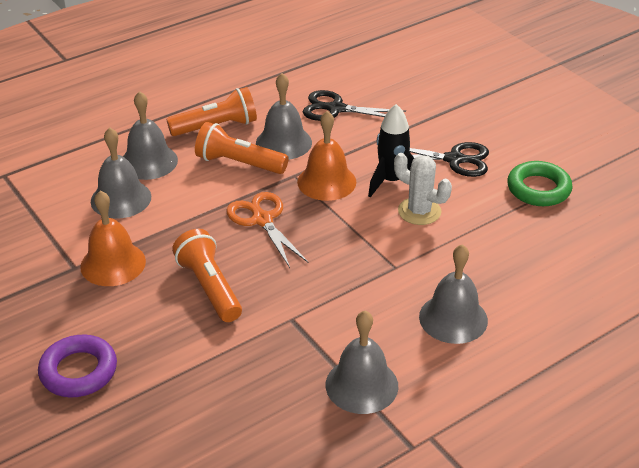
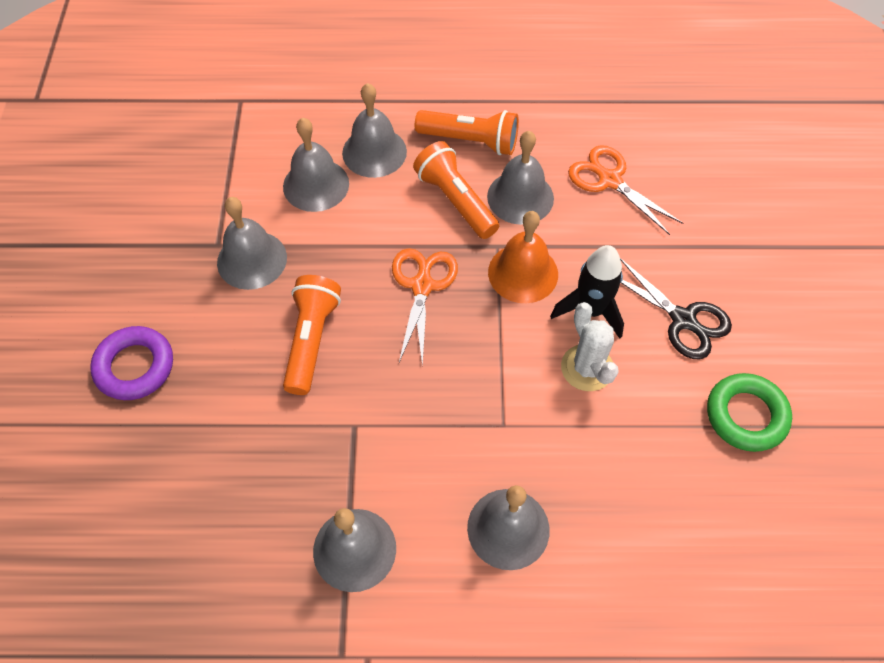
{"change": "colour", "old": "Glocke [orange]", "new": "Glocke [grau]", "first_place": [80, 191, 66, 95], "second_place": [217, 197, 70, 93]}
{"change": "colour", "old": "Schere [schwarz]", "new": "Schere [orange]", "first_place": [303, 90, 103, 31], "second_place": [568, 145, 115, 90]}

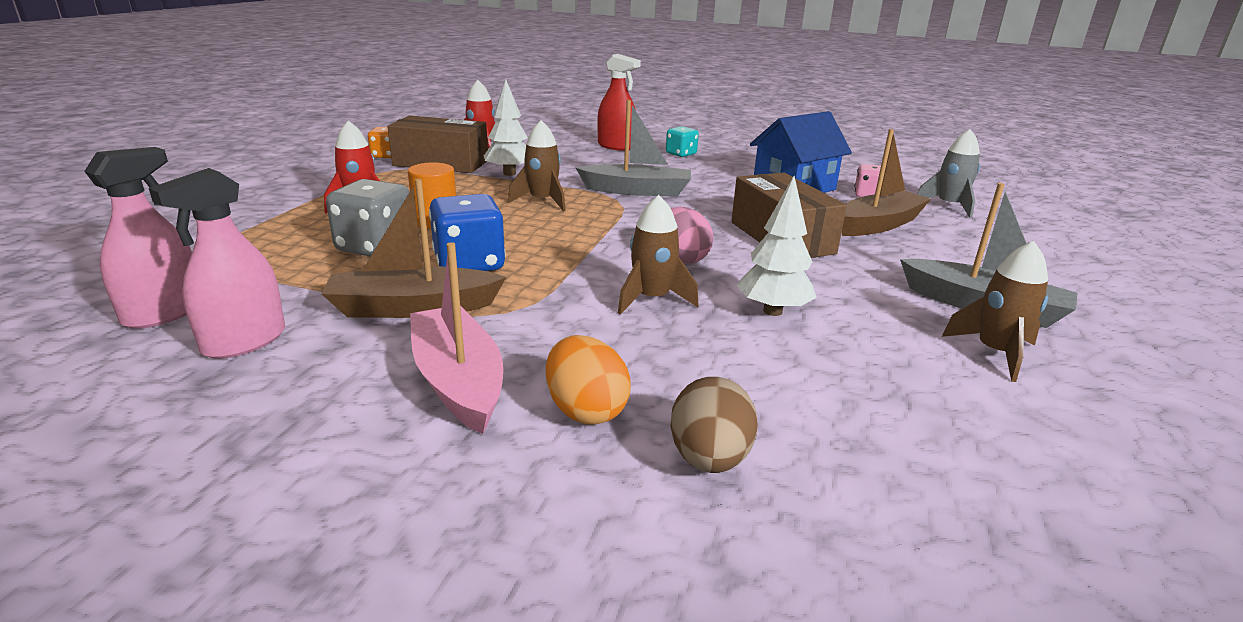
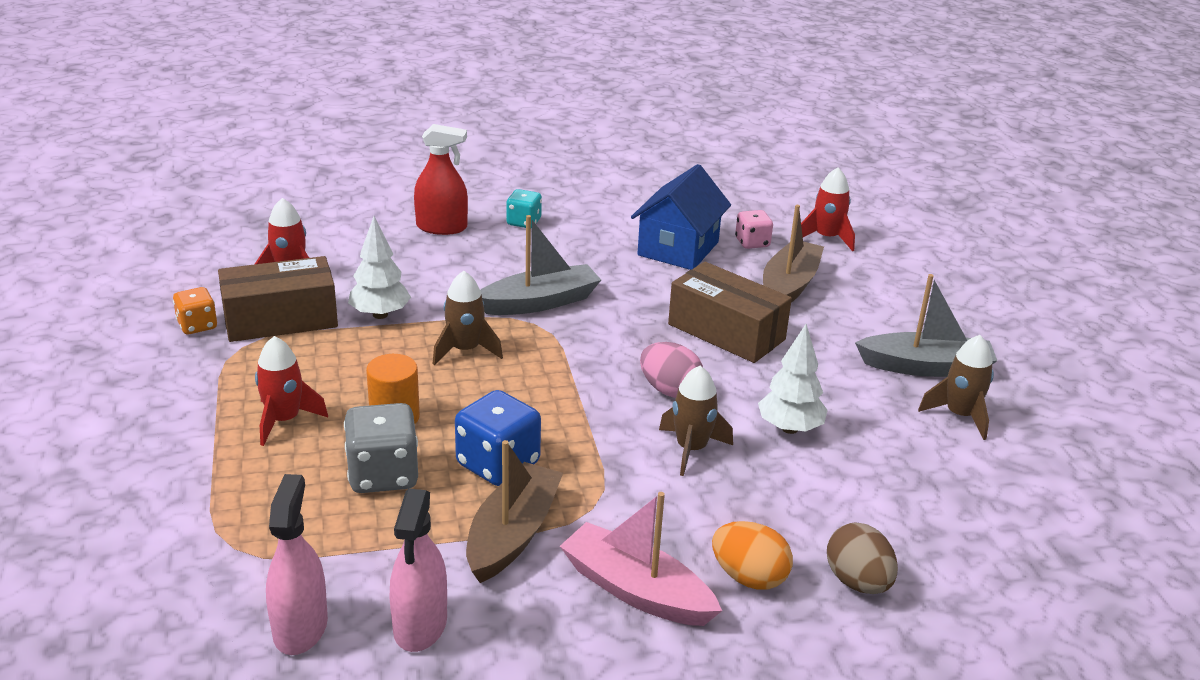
{"change": "spun", "old": "Boot [braun]", "first_place": [322, 179, 184, 139], "second_place": [466, 440, 97, 143], "degrees": 150}
{"change": "colour", "old": "Rakete [grau]", "new": "Rakete [rot]", "first_place": [917, 129, 63, 89], "second_place": [801, 168, 54, 84]}

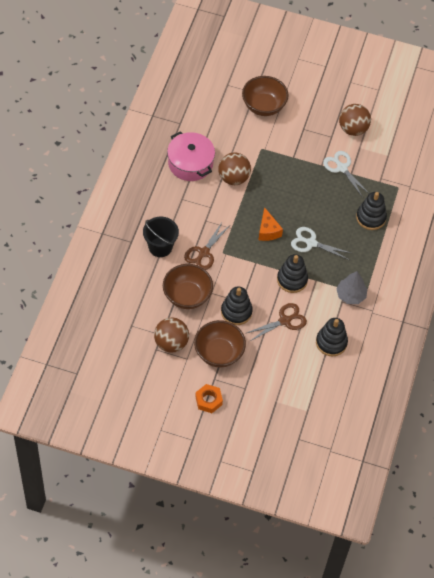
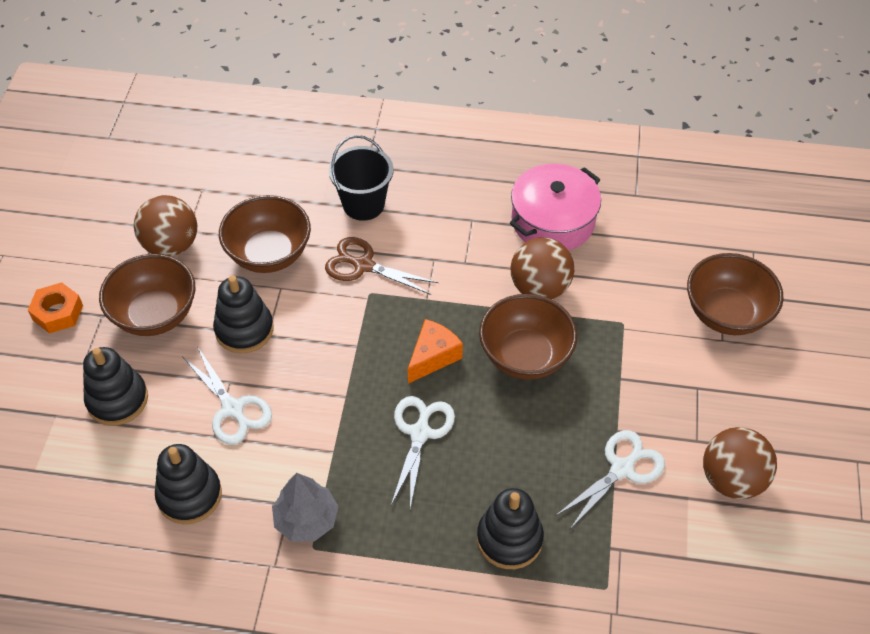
{"change": "colour", "old": "Schere [braun]", "new": "Schere [weiß]", "first_place": [247, 303, 60, 39], "second_place": [182, 346, 90, 99]}
{"change": "spun", "old": "Käse [orange]", "first_place": [258, 207, 25, 34], "second_place": [408, 319, 55, 65], "degrees": 150}
{"change": "relocated", "old": "Stapelspielzeug [schwarz]", "first_place": [277, 254, 31, 39], "second_place": [83, 347, 65, 79]}
{"change": "appeared", "new": "Schüssel [braun]", "second_place": [479, 294, 98, 86]}

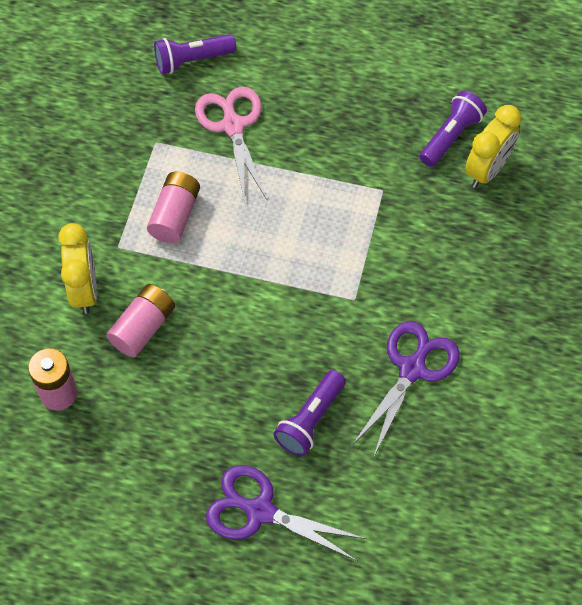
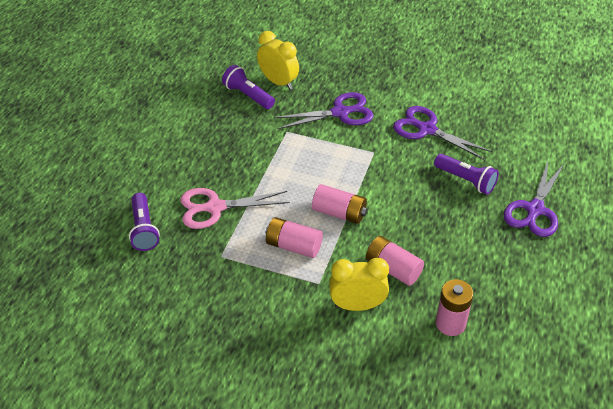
{"change": "appeared", "new": "Schere [lila]", "second_place": [274, 92, 100, 37]}
{"change": "appeared", "new": "Batterie [rosa]", "second_place": [312, 184, 55, 40]}

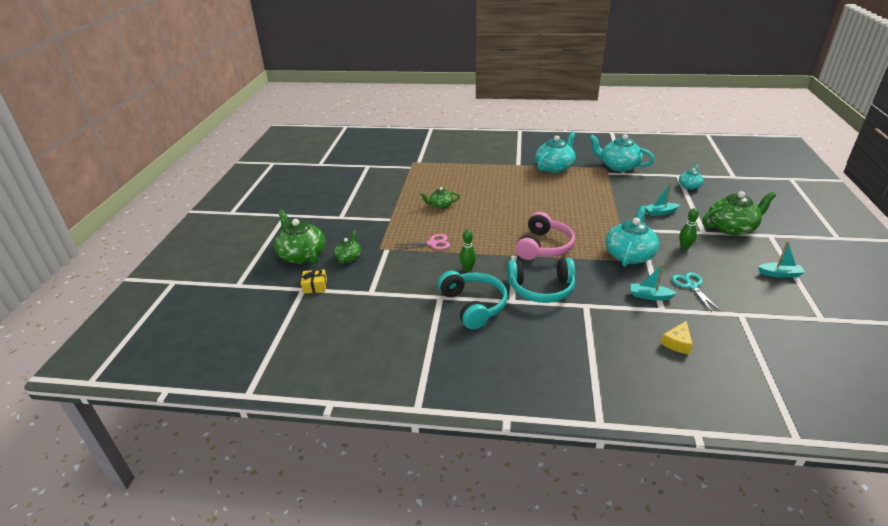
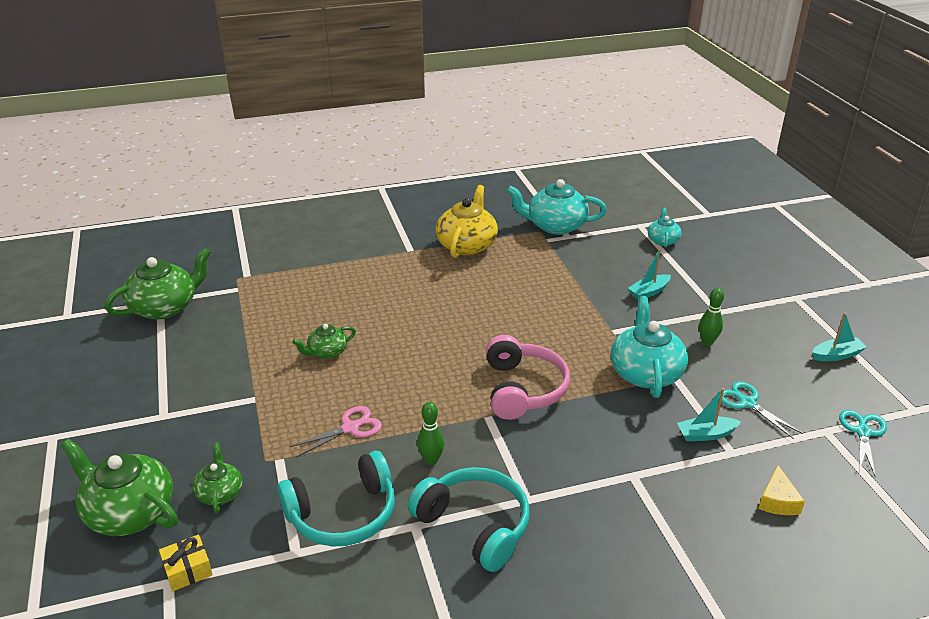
{"change": "relocated", "old": "Kopfhörer [türkis]", "first_place": [507, 258, 68, 45], "second_place": [277, 451, 118, 96]}
{"change": "colour", "old": "Teekanne [türkis]", "new": "Teekanne [gelb]", "first_place": [535, 131, 41, 42], "second_place": [436, 185, 62, 73]}
{"change": "relocated", "old": "Teekanne [grün]", "first_place": [702, 191, 74, 45], "second_place": [105, 248, 106, 72]}
{"change": "appeared", "new": "Schere [türkis]", "second_place": [839, 409, 48, 69]}

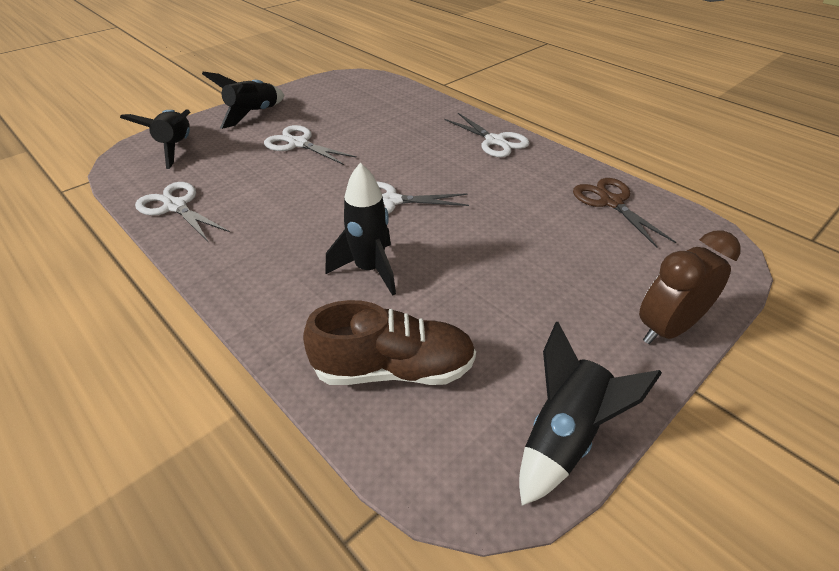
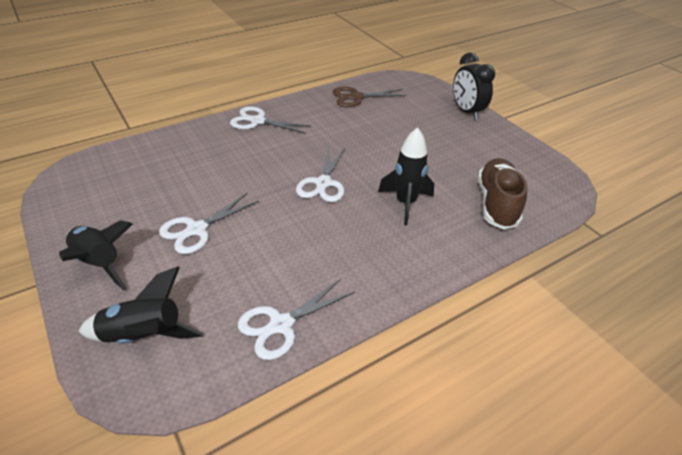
{"change": "spun", "old": "Schere [weiß]", "first_place": [444, 113, 86, 44], "second_place": [230, 106, 81, 28], "degrees": -135}
{"change": "missing", "old": "Rakete [schwarz]", "first_place": [519, 322, 143, 184]}
{"change": "colour", "old": "Wecker [braun]", "new": "Wecker [schwarz]", "first_place": [639, 230, 102, 114], "second_place": [453, 53, 42, 67]}

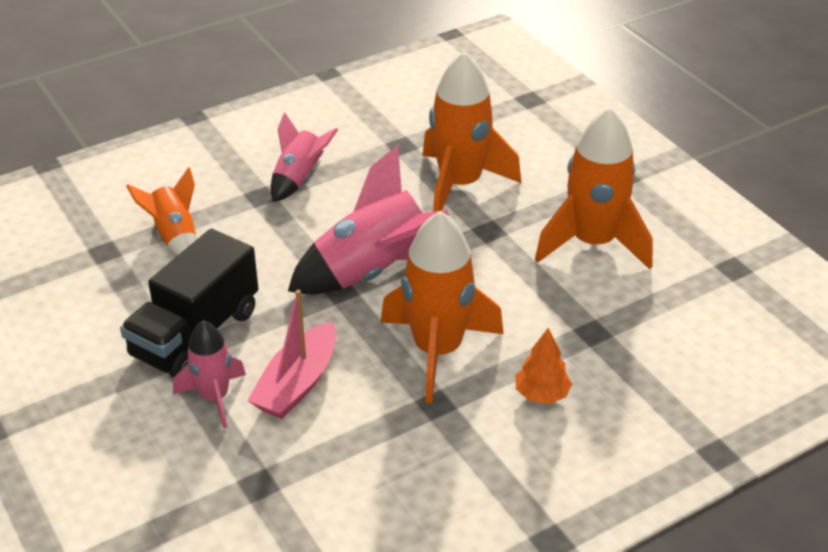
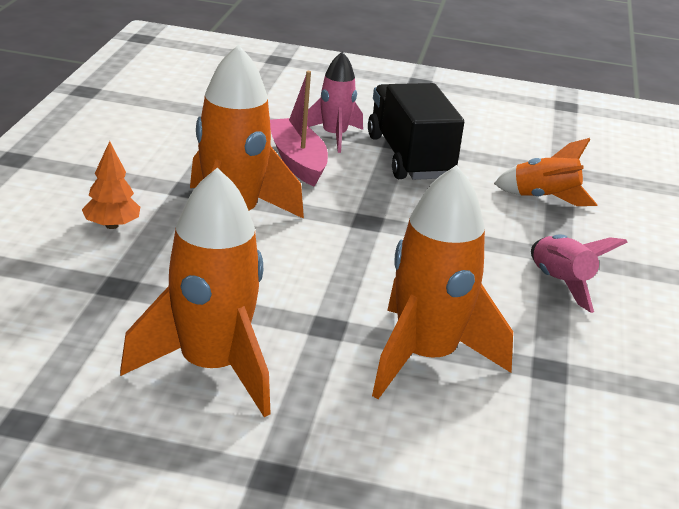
{"change": "missing", "old": "Rakete [rosa]", "first_place": [288, 145, 161, 149]}

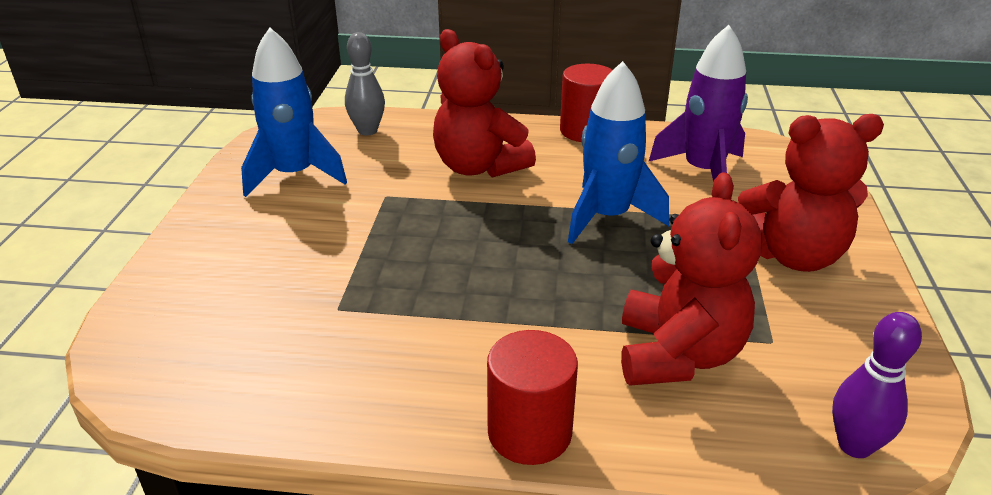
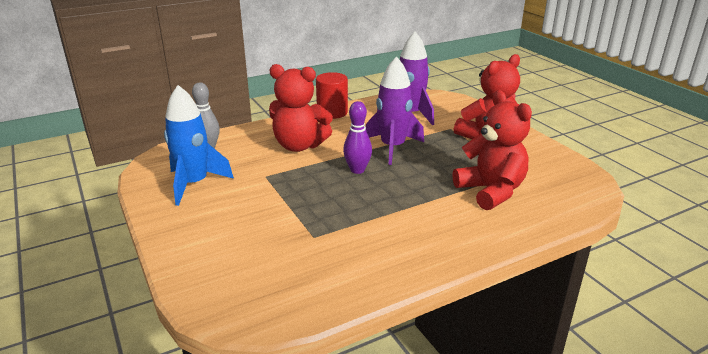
{"change": "missing", "old": "Vollzylinder [rot]", "first_place": [487, 330, 91, 135]}
{"change": "colour", "old": "Rakete [blau]", "new": "Rakete [lila]", "first_place": [568, 61, 101, 183], "second_place": [366, 56, 58, 109]}
{"change": "relocated", "old": "Bowlingkegel [lila]", "first_place": [832, 312, 90, 146], "second_place": [343, 101, 29, 73]}

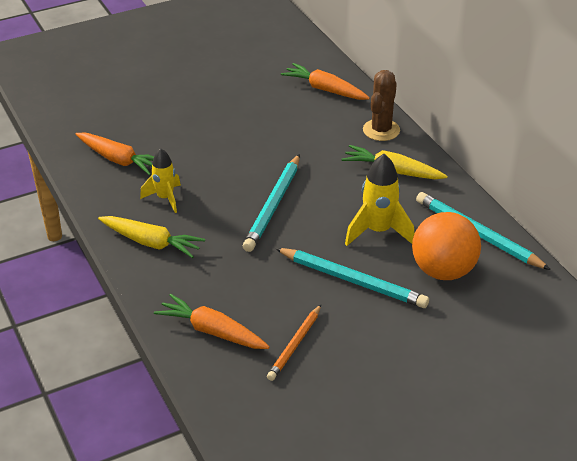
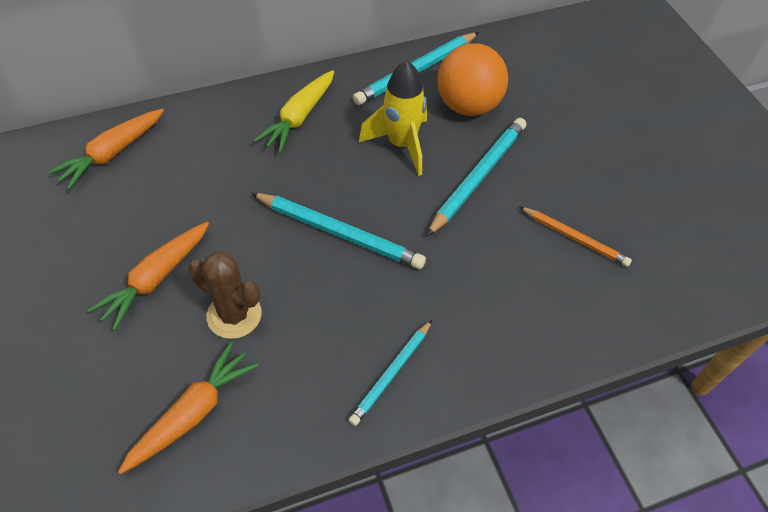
{"change": "exchanged", "old": "Karotte [gelb]", "new": "Bleistift [türkis]", "first_place": [98, 216, 107, 42], "second_place": [348, 320, 84, 106]}
{"change": "missing", "old": "Rakete [gelb]", "first_place": [140, 148, 41, 65]}
{"change": "relocated", "old": "Karotte [orange]", "first_place": [154, 294, 116, 55], "second_place": [88, 222, 121, 109]}
{"change": "relocated", "old": "Kaktus [braun]", "first_place": [363, 70, 37, 71], "second_place": [188, 251, 74, 88]}

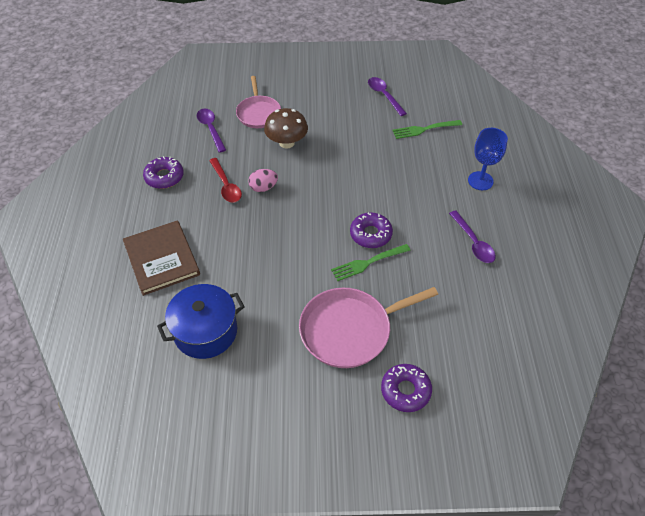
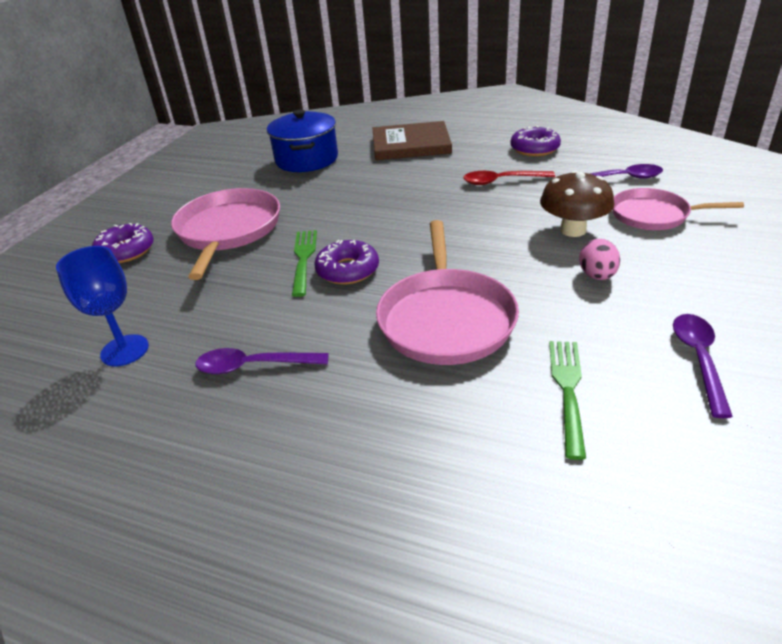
{"change": "relocated", "old": "Ei [rosa]", "first_place": [248, 169, 30, 23], "second_place": [579, 239, 41, 41]}
{"change": "spun", "old": "Löffel [lila]", "first_place": [368, 77, 39, 39], "second_place": [673, 314, 60, 104], "degrees": -75}
{"change": "relocated", "old": "Kelch [blau]", "first_place": [468, 128, 40, 62], "second_place": [56, 246, 93, 120]}
{"change": "appeared", "new": "Pfanne [rosa]", "second_place": [376, 220, 143, 145]}

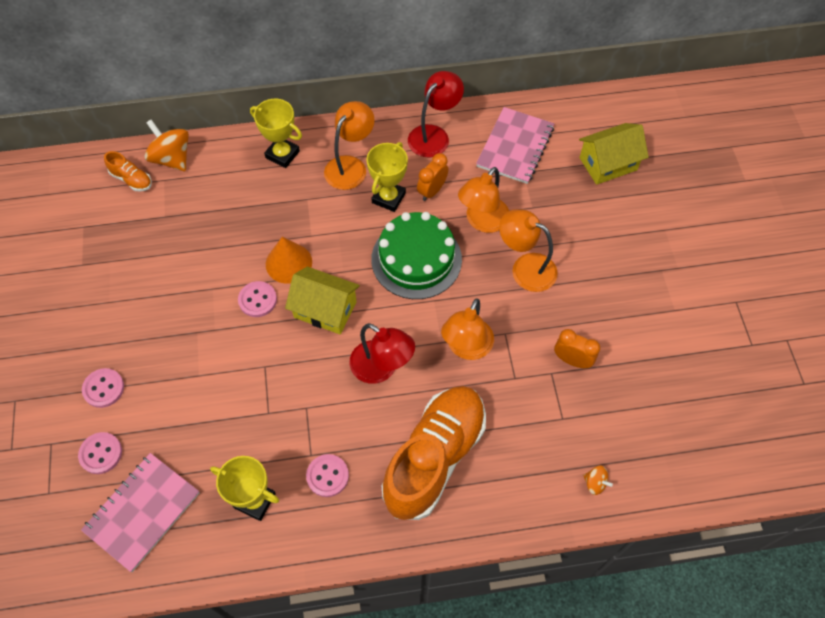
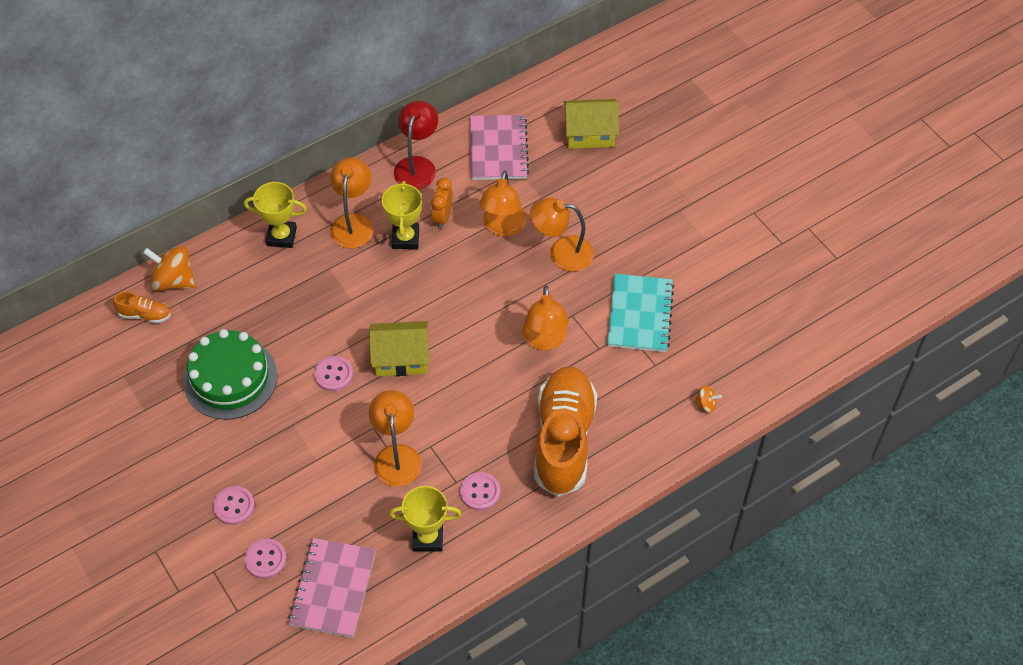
{"change": "missing", "old": "Kegel [orange]", "first_place": [266, 237, 46, 47]}
{"change": "missing", "old": "Lampe [rot]", "first_place": [350, 323, 65, 61]}
{"change": "relocated", "old": "Kuchen [grün]", "first_place": [371, 212, 91, 87], "second_place": [183, 329, 94, 91]}
{"change": "exchanged", "old": "Wecker [orange]", "new": "Notizbuch [türkis]", "first_place": [554, 329, 46, 39], "second_place": [607, 274, 67, 78]}
{"change": "spun", "old": "Haus [gelb]", "first_place": [579, 123, 70, 62], "second_place": [563, 99, 56, 50], "degrees": 45}
{"change": "appeared", "new": "Lampe [orange]", "second_place": [369, 390, 53, 97]}

